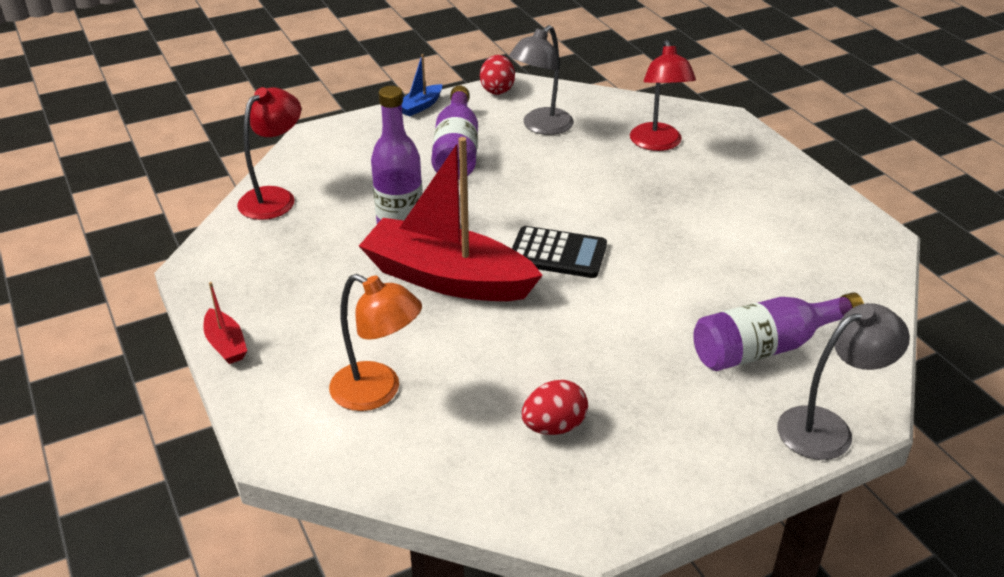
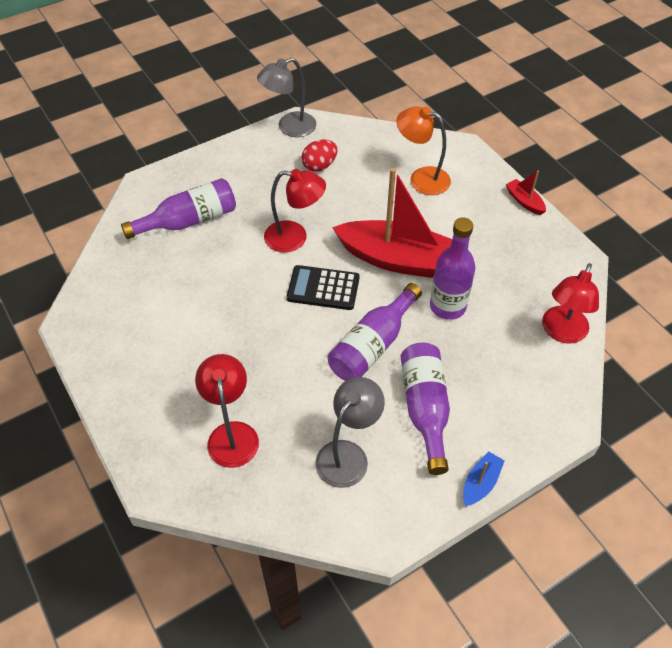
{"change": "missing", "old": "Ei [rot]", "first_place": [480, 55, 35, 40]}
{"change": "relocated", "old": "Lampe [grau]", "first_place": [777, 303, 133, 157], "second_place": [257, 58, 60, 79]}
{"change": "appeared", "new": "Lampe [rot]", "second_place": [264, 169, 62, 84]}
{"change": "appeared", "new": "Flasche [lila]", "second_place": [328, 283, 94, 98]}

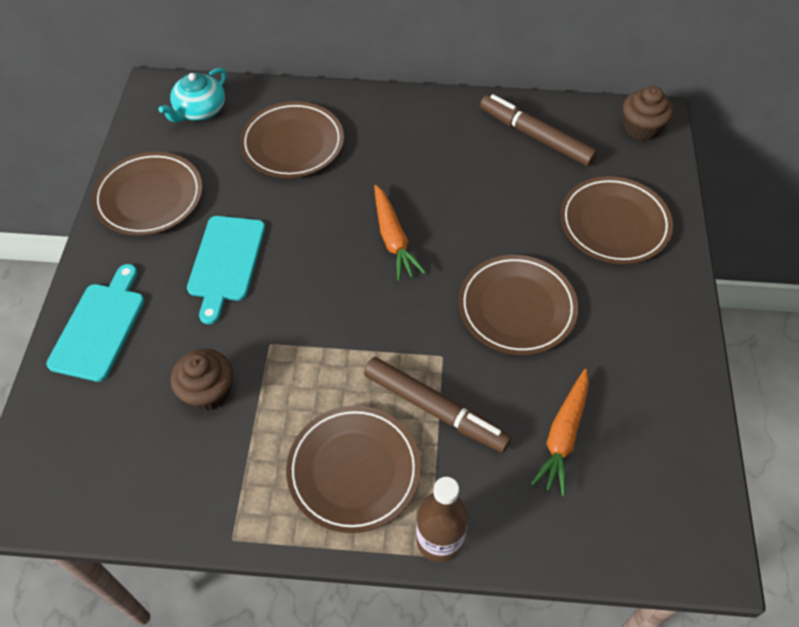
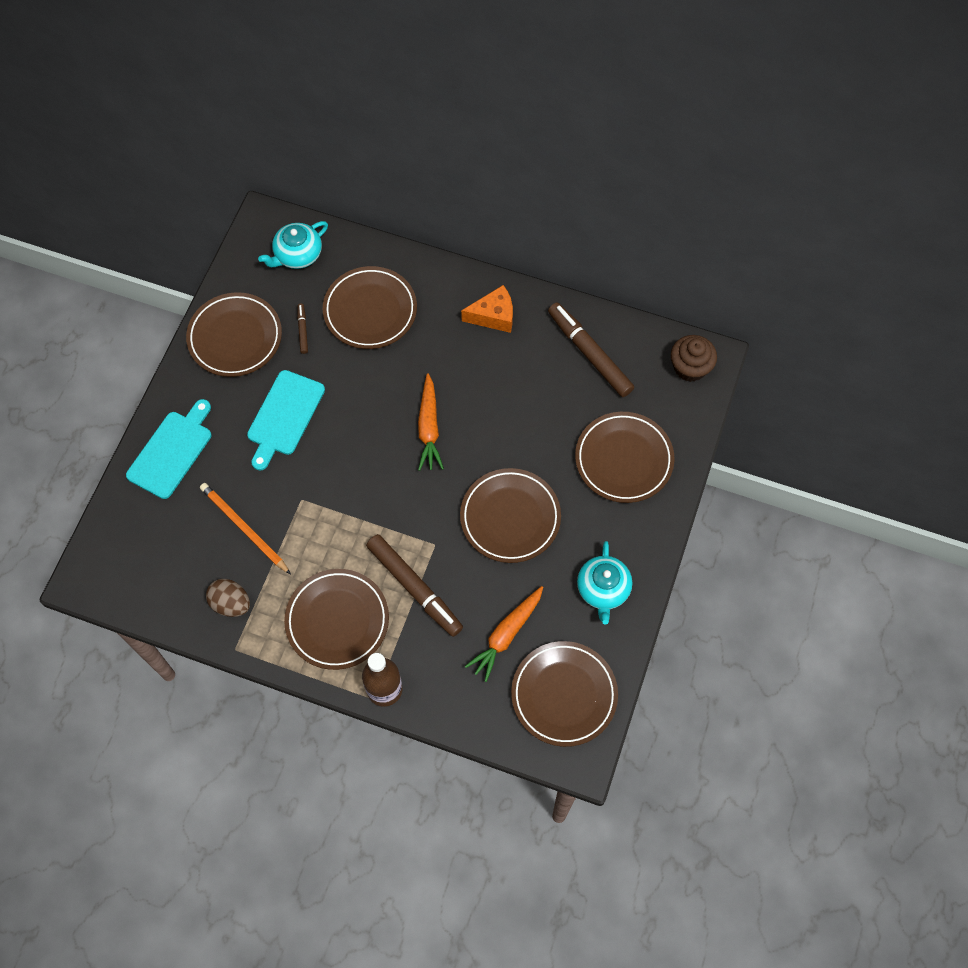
{"change": "exchanged", "old": "Muffin [braun]", "new": "Bleistift [orange]", "first_place": [171, 349, 62, 62], "second_place": [200, 483, 91, 91]}
{"change": "appeared", "new": "Ei [braun]", "second_place": [206, 579, 44, 38]}
{"change": "appeared", "new": "Filzstift [braun]", "second_place": [297, 304, 11, 50]}
{"change": "appeared", "new": "Käse [orange]", "second_place": [461, 285, 52, 48]}
{"change": "appeared", "new": "Teller [braun]", "second_place": [511, 641, 107, 106]}
{"change": "appeared", "new": "Teekanne [türkis]", "second_place": [577, 541, 55, 84]}

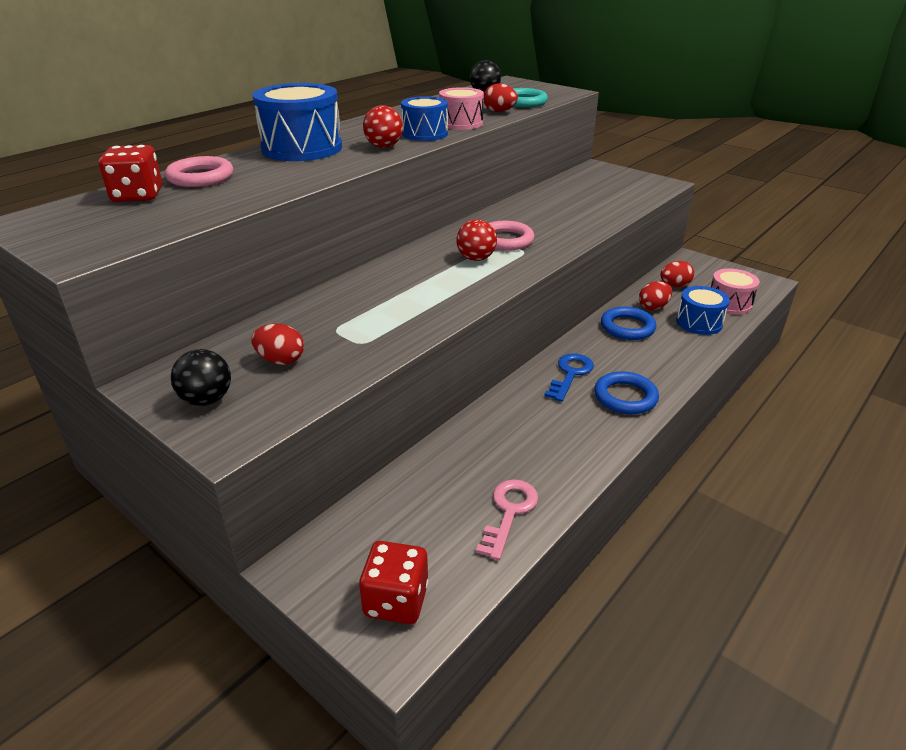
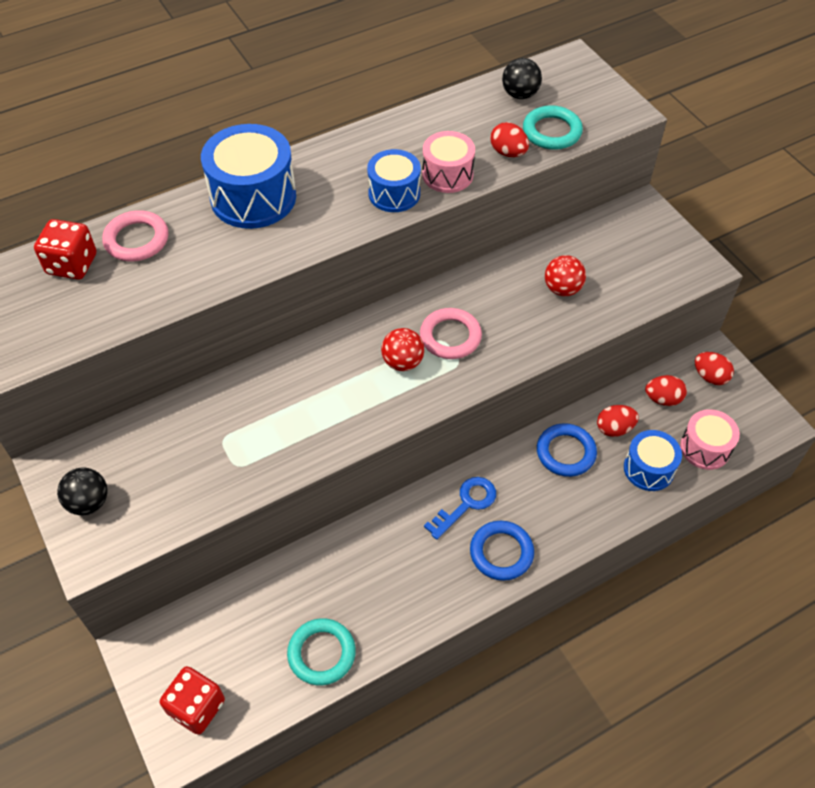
{"change": "relocated", "old": "Ei [rot]", "first_place": [251, 324, 53, 41], "second_place": [695, 352, 39, 33]}
{"change": "relocated", "old": "Ball [rot]", "first_place": [363, 105, 40, 43], "second_place": [545, 255, 41, 41]}
{"change": "exchanged", "old": "Schlüssel [rosa]", "new": "Ring [türkis]", "first_place": [476, 479, 63, 81], "second_place": [287, 618, 69, 67]}

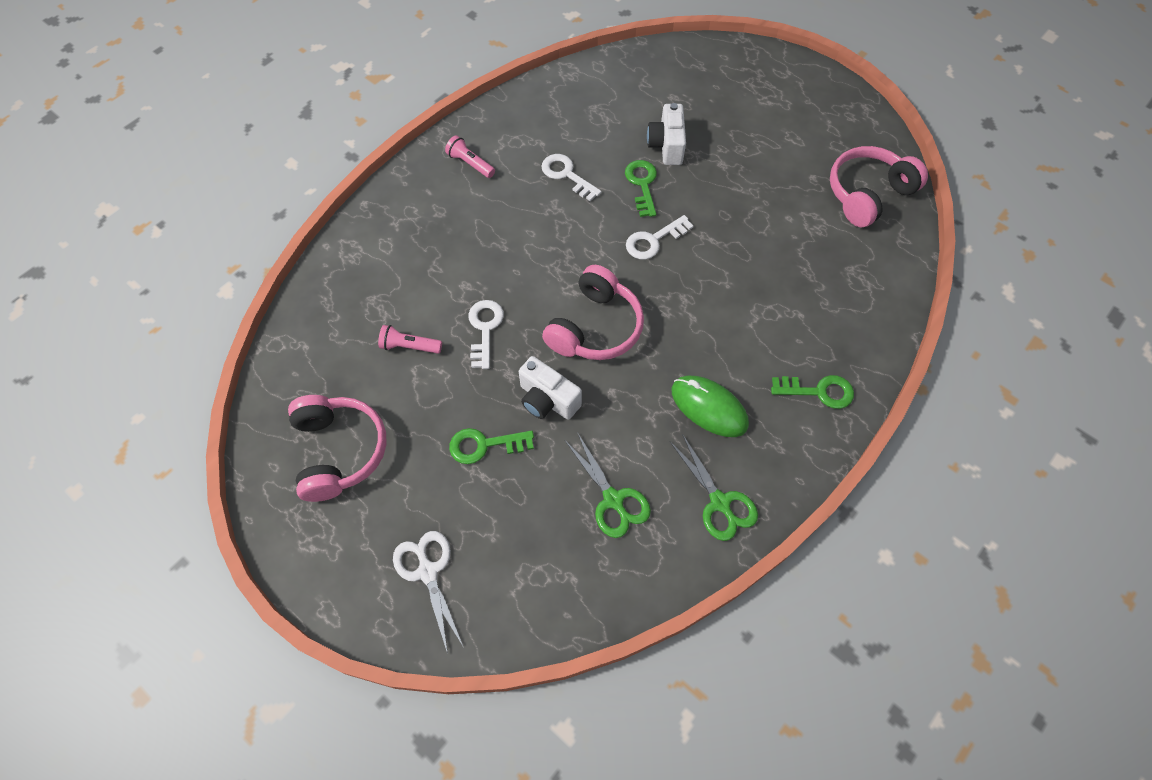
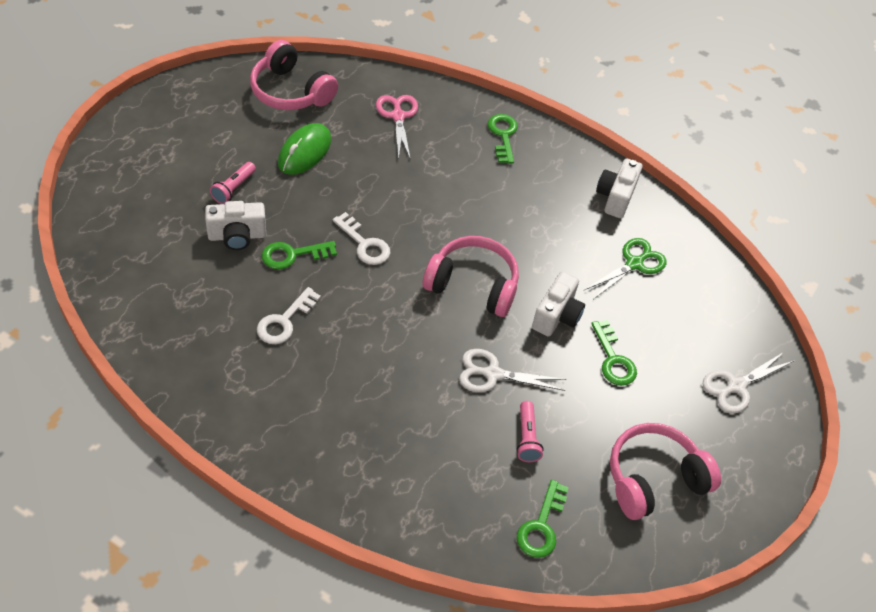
{"change": "relocated", "old": "Taschenlampe [rosa]", "first_place": [445, 135, 50, 43], "second_place": [210, 162, 46, 42]}
{"change": "exchanged", "old": "Schlüssel [weiß]", "new": "Schere [weiß]", "first_place": [468, 300, 36, 69], "second_place": [459, 349, 107, 43]}
{"change": "exchanged", "old": "Schere [grün]", "new": "Kamera [weiß]", "first_place": [670, 434, 88, 107], "second_place": [596, 158, 46, 60]}
{"change": "relocated", "old": "Computermaus [grün]", "first_place": [672, 376, 77, 61], "second_place": [278, 123, 53, 52]}
{"change": "appeared", "new": "Schere [rosa]", "second_place": [376, 95, 42, 65]}
{"change": "appeared", "new": "Schlüssel [grün]", "second_place": [517, 480, 52, 78]}

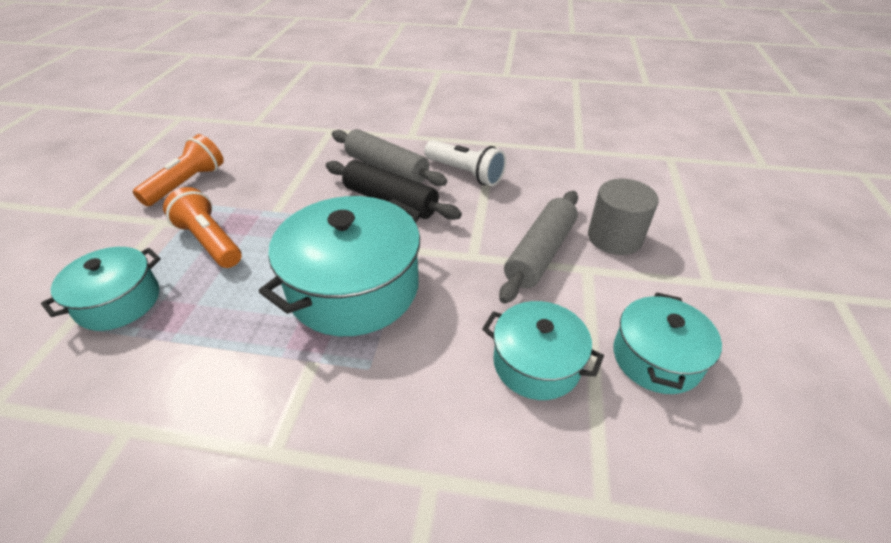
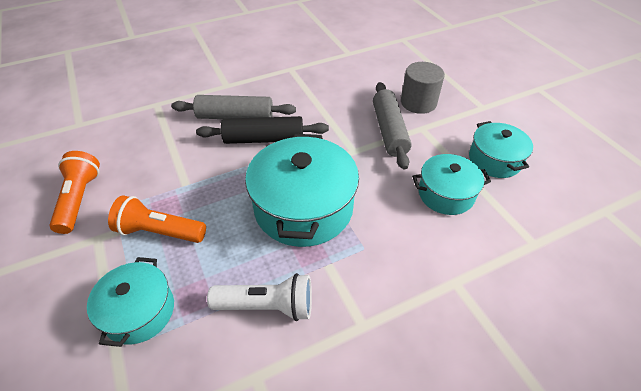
{"change": "relocated", "old": "Taschenlampe [weiß]", "first_place": [424, 140, 82, 46], "second_place": [207, 273, 105, 48]}

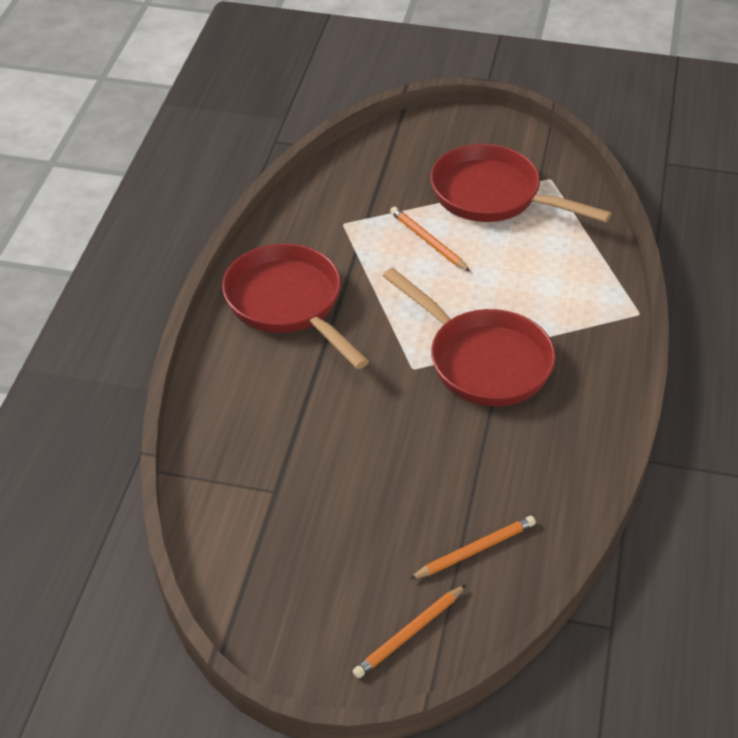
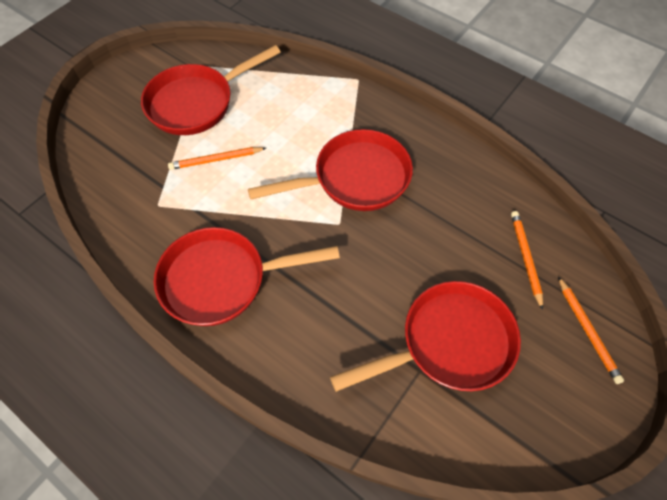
{"change": "appeared", "new": "Pfanne [rot]", "second_place": [330, 281, 191, 111]}

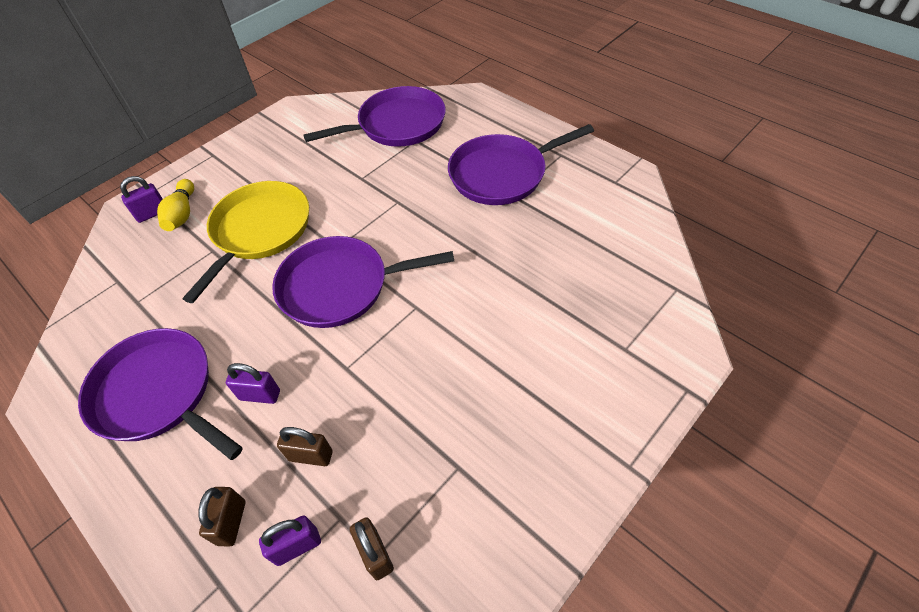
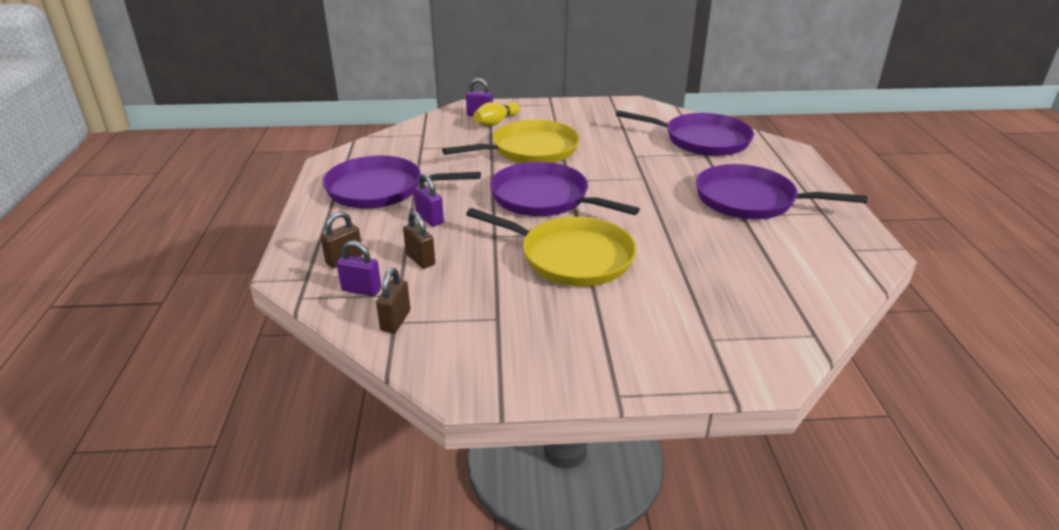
{"change": "spun", "old": "Pfanne [lila]", "first_place": [78, 328, 165, 132], "second_place": [323, 155, 158, 53], "degrees": -75}
{"change": "appeared", "new": "Pfanne [gelb]", "second_place": [466, 208, 171, 78]}

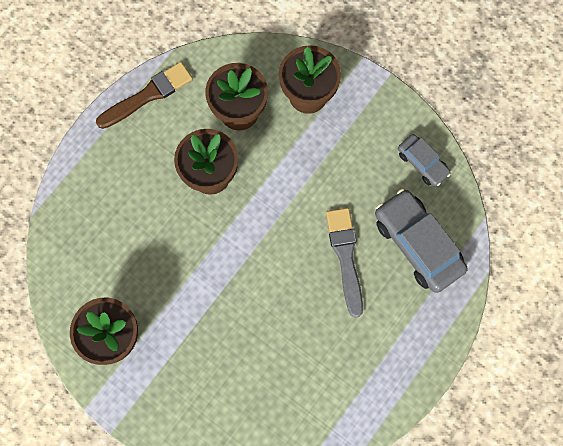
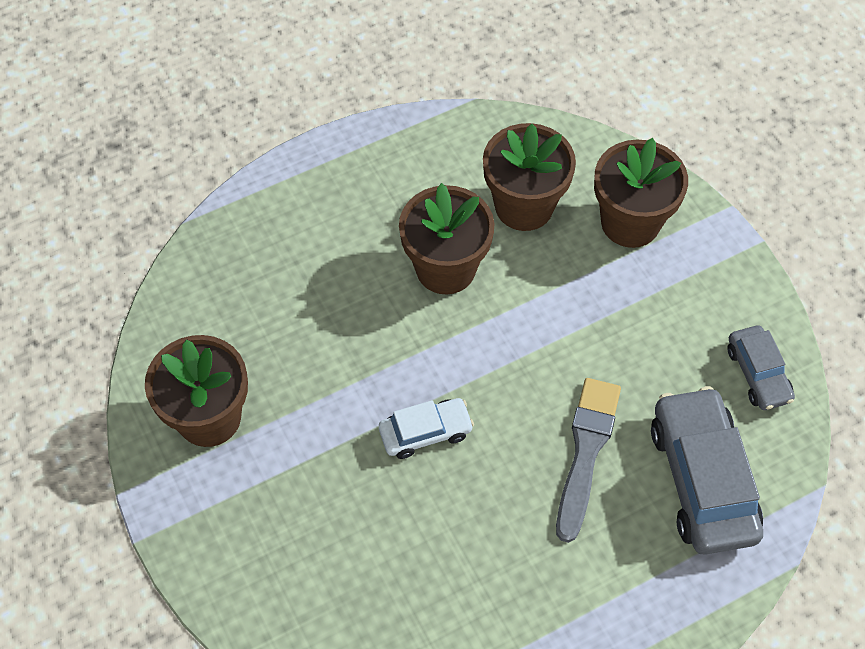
{"change": "missing", "old": "Pinsel [braun]", "first_place": [96, 62, 97, 67]}
{"change": "appeared", "new": "Auto [weiß]", "second_place": [379, 398, 95, 61]}

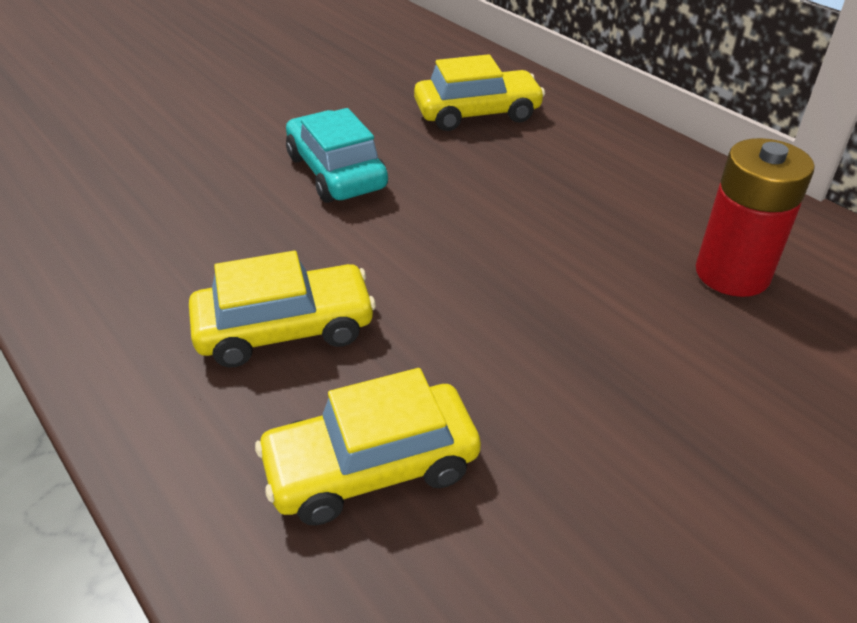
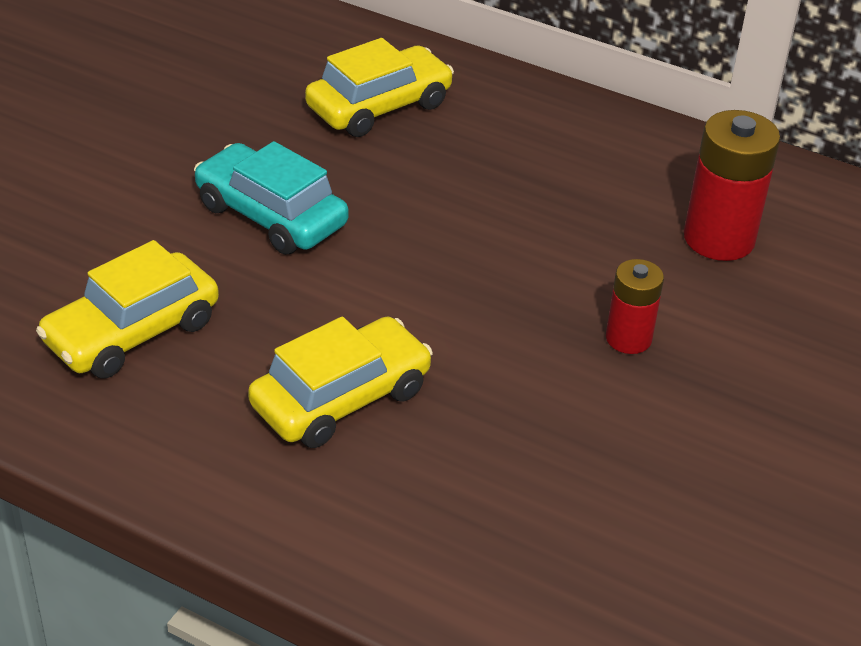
{"change": "relocated", "old": "Auto [gelb]", "first_place": [255, 368, 226, 157], "second_place": [36, 240, 183, 138]}
{"change": "appeared", "new": "Batterie [rot]", "second_place": [606, 259, 58, 95]}

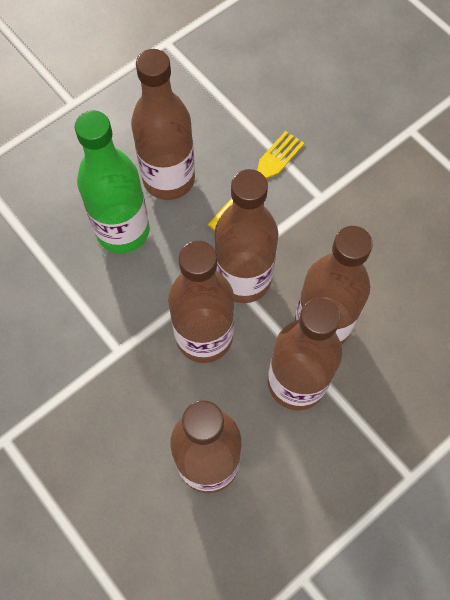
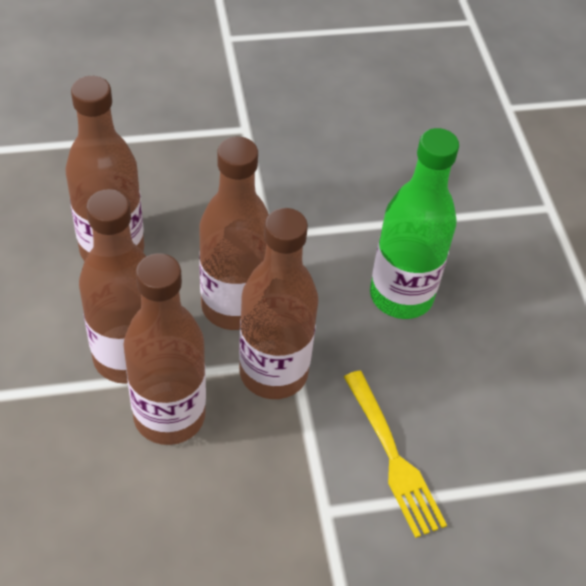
{"change": "missing", "old": "Flasche [braun]", "first_place": [131, 49, 64, 151]}

